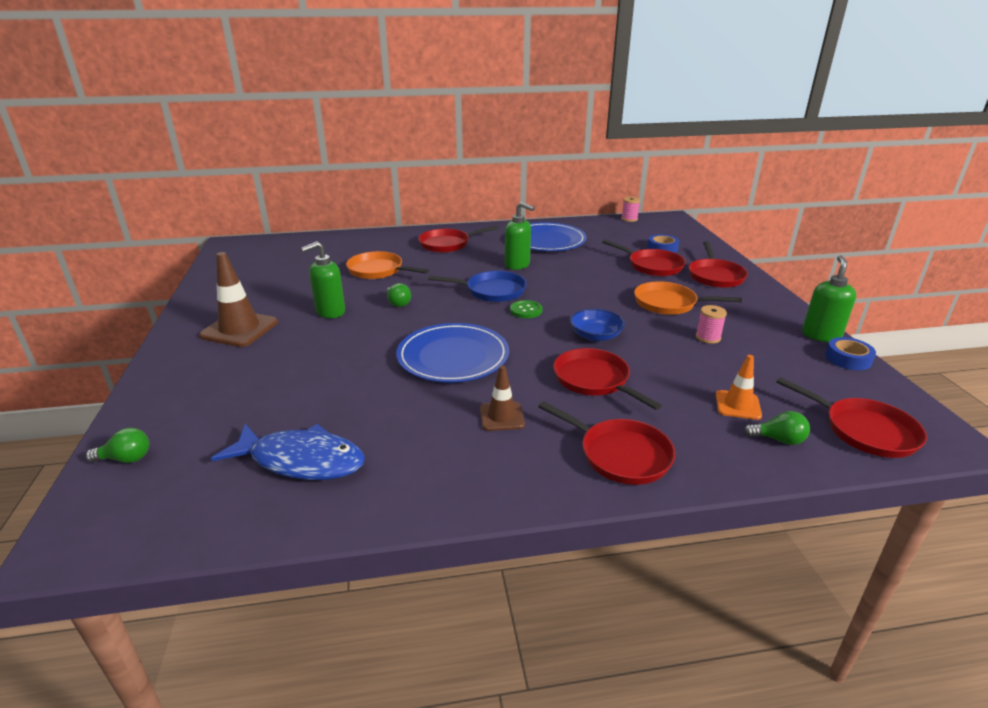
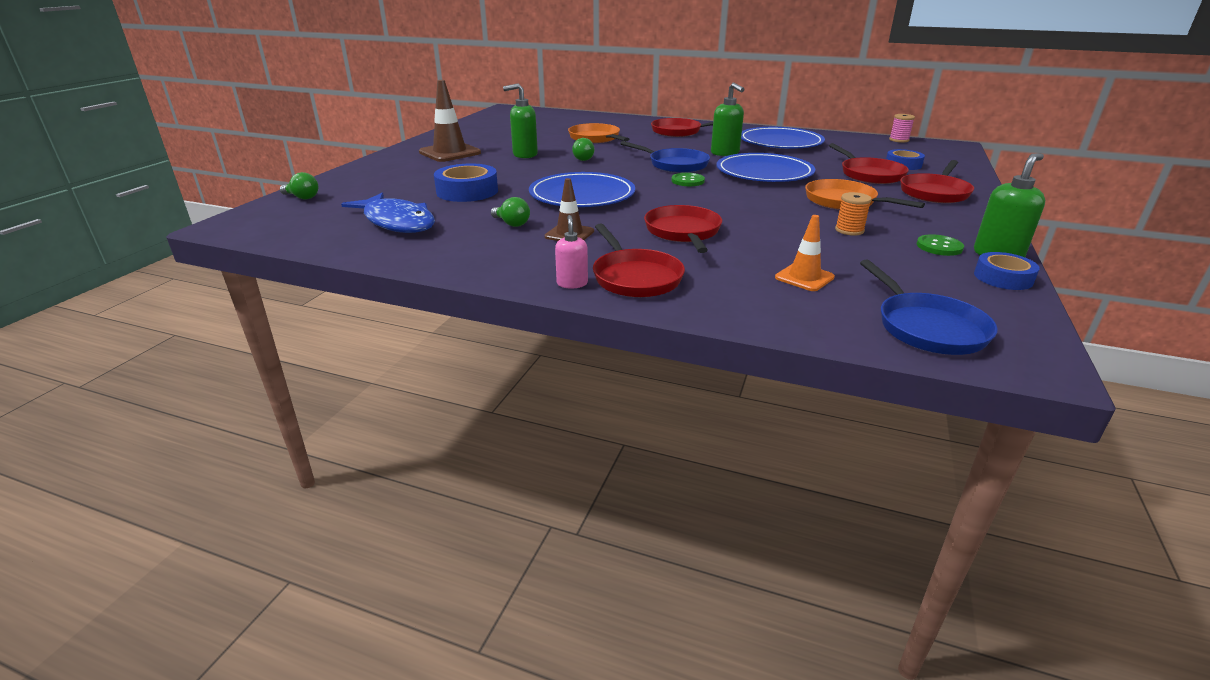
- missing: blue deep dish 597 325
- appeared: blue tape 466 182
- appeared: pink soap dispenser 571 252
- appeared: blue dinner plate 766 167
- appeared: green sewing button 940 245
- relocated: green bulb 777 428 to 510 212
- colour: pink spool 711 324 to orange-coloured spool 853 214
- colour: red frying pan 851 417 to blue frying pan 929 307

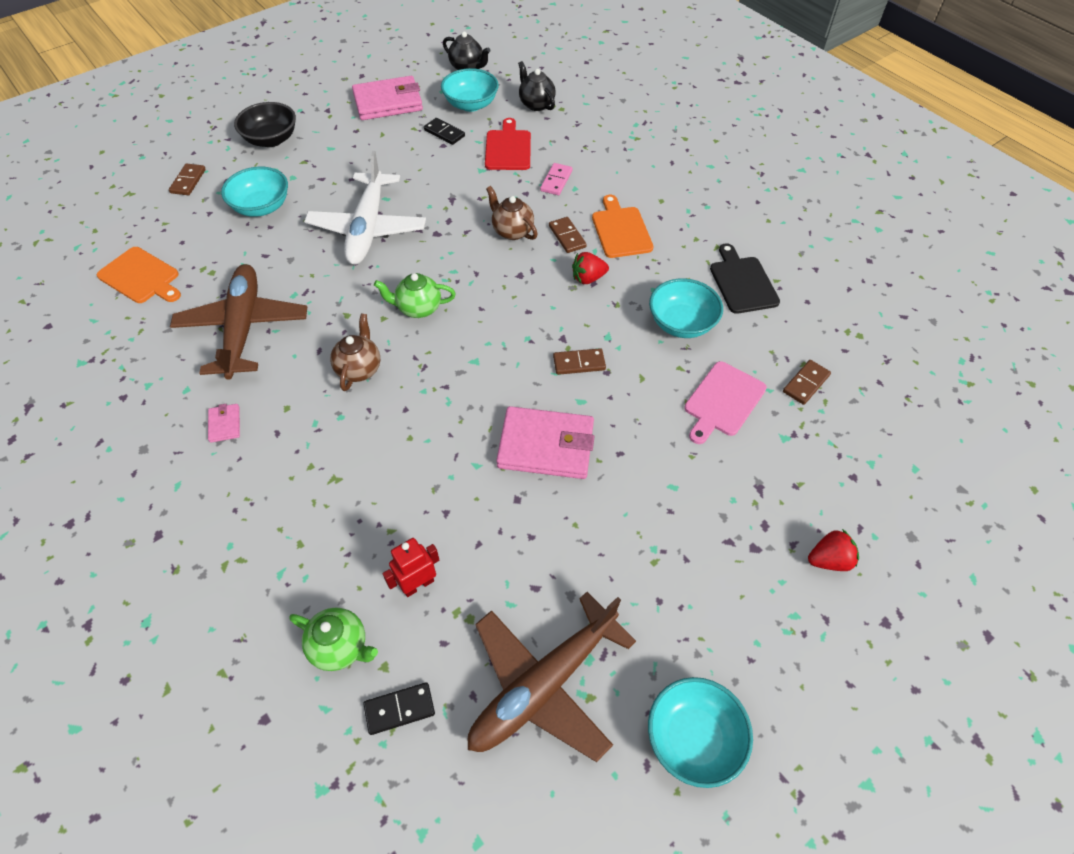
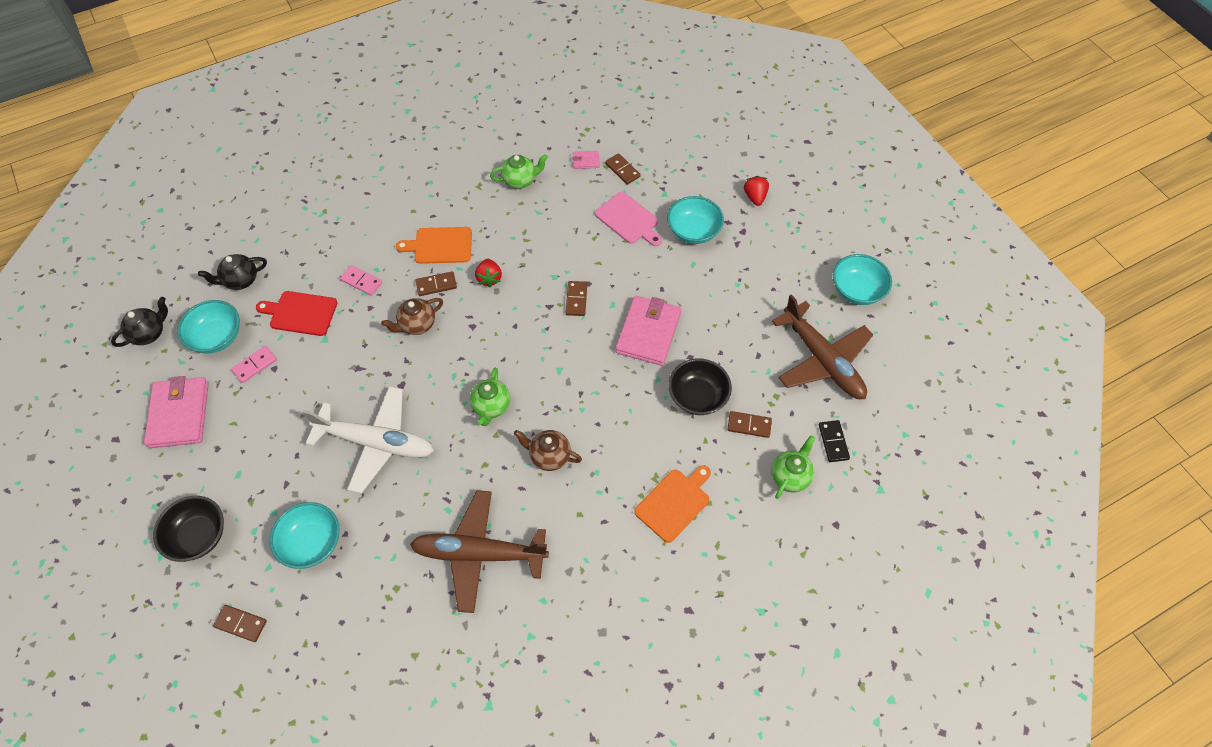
- appeared: ebony deep dish 700 386
- relocated: orange-coloured cutting board 139 275 to 672 504
- relocated: pink card wallet 224 423 to 586 160
- relocated: aqua deep dish 686 308 to 695 220
- exchanged: red robot figure 411 567 to brown domino 749 424
- exchanged: ebony cutting board 745 278 to green china teapot 519 171
- colour: ebony domino 444 131 to pink domino 254 364

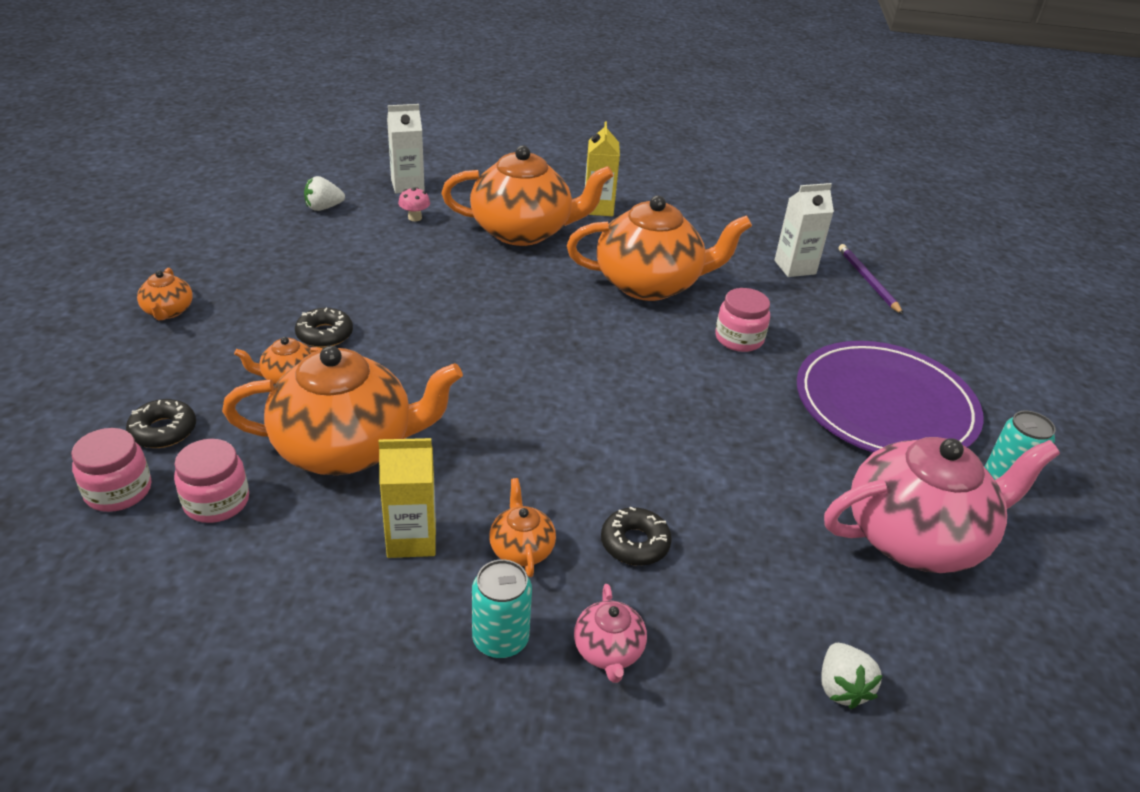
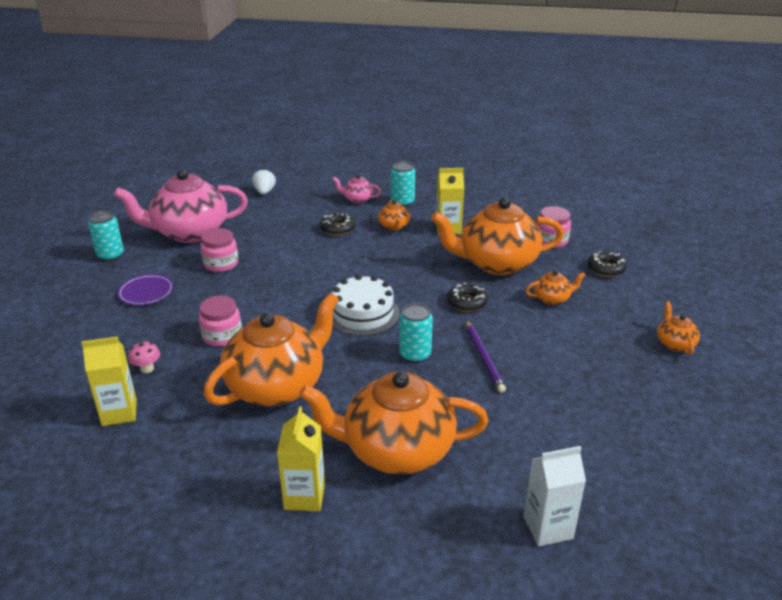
- missing: pure white berry 324 193
- appeared: pure white layer cake 366 305
- appeared: aqua tin 416 333
- relocated: pink jar 111 470 to 219 250
- relocated: ebony doughnut 324 328 to 467 297
- relocated: pink mushroom 414 204 to 144 357
- relocated: royal purple wooden pencil 871 279 to 486 356
- colour: pure white milk carton 804 230 to yellow milk carton 109 381
- spun: orange-coloured china teapot 659 248 = 271 349 135 degrees clockwise
- spun: pink china teapot 610 633 = 357 189 75 degrees counterclockwise
- size: royal purple dinner plate 890 397 = 145 289 x0.44

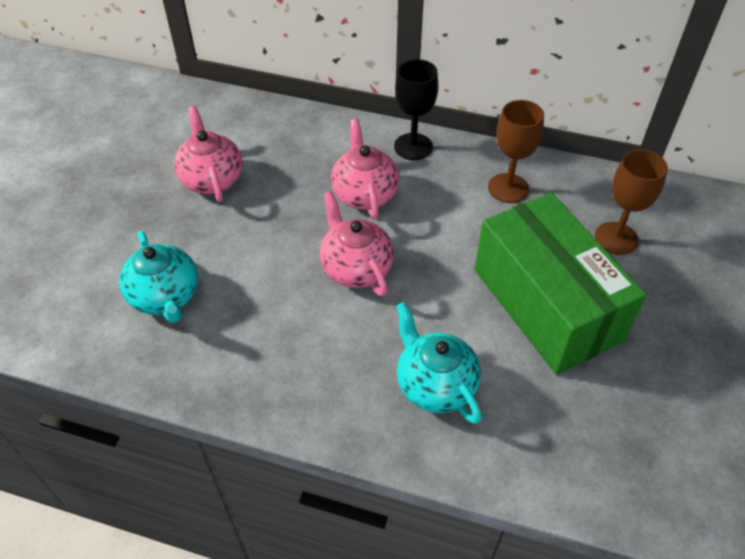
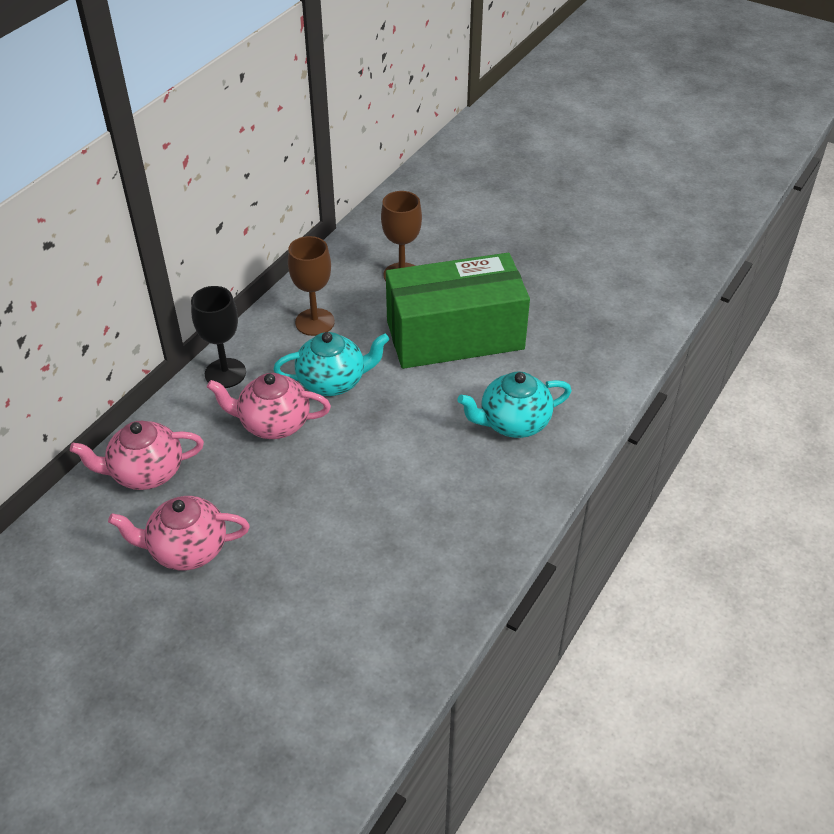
- relocated: aqua china teapot 158 277 to 331 364
- relocated: pink china teapot 357 244 to 137 455

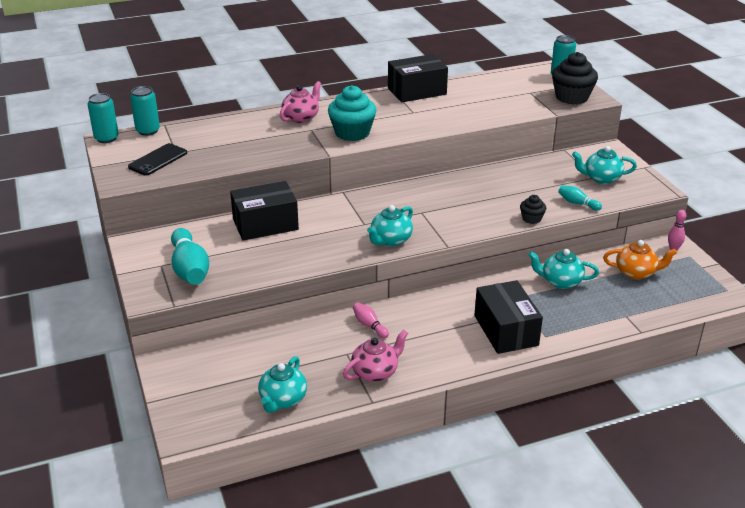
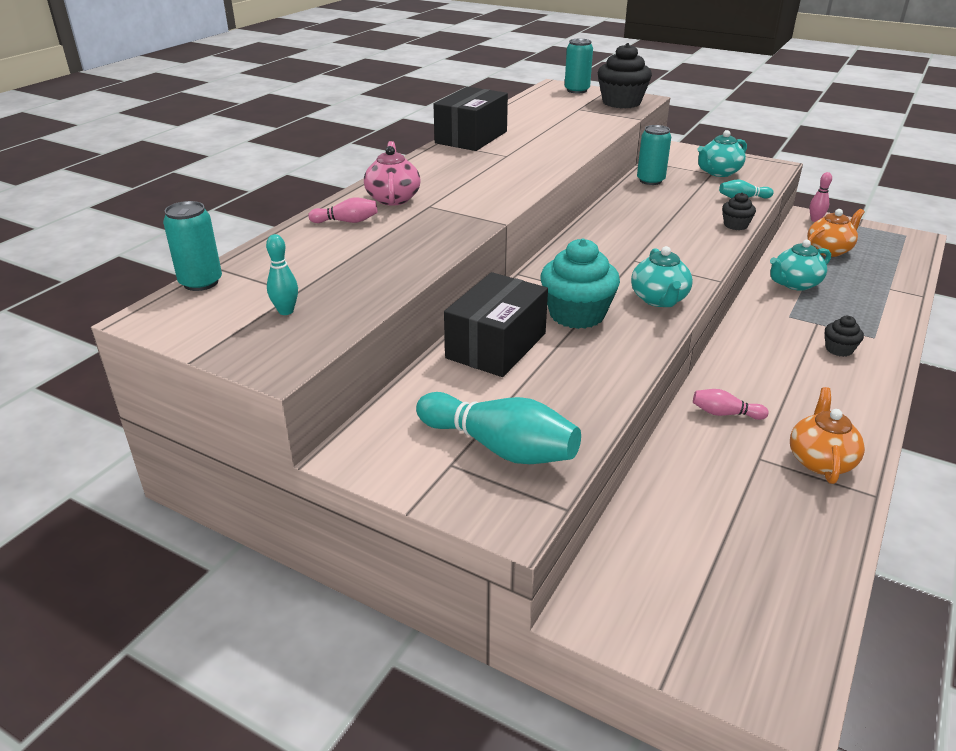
- missing: aqua china teapot 282 384
- appeared: pink bowling pin 342 210
- relocated: aqua tin 103 118 to 654 155
- relocated: aqua fairy cake 352 113 to 580 284
- exchanged: ebony smartphone 157 159 to aqua bowling pin 282 274
- exchanged: ebony package 508 317 to ebony fairy cake 844 336
- colour: pink china teapot 375 356 to orange-coloured china teapot 827 435

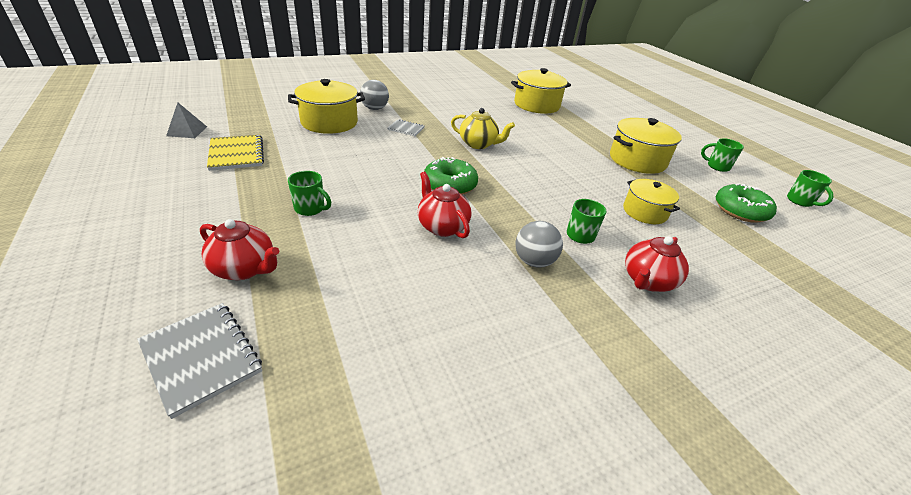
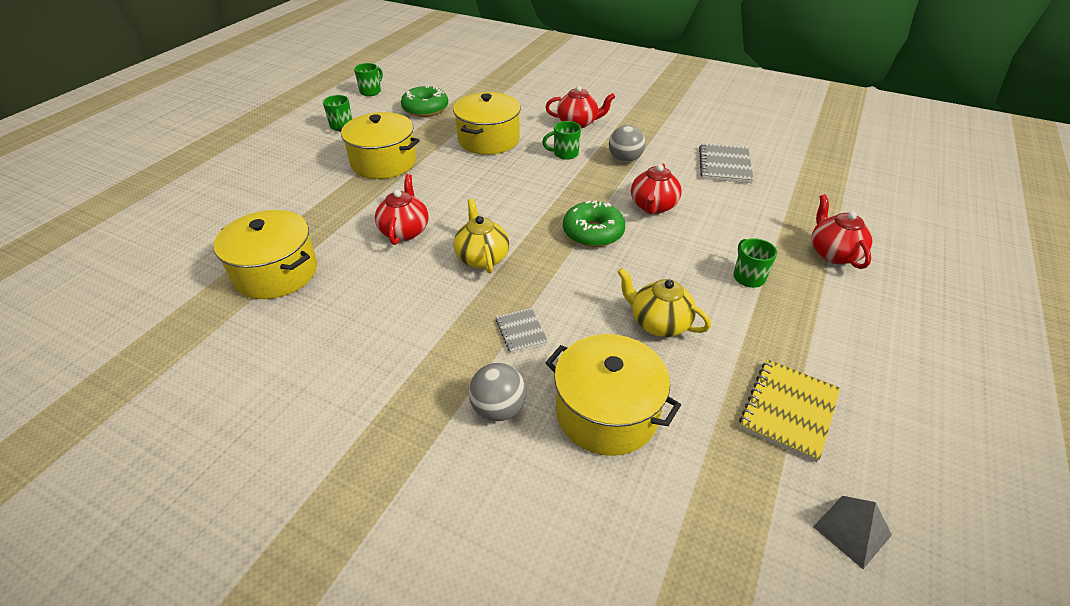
- appeared: red china teapot 402 209
- appeared: yellow china teapot 664 302
- relocated: ash-grey notebook 199 361 to 726 163
- size: yellow cooking pot 651 201 = 487 123 x1.55

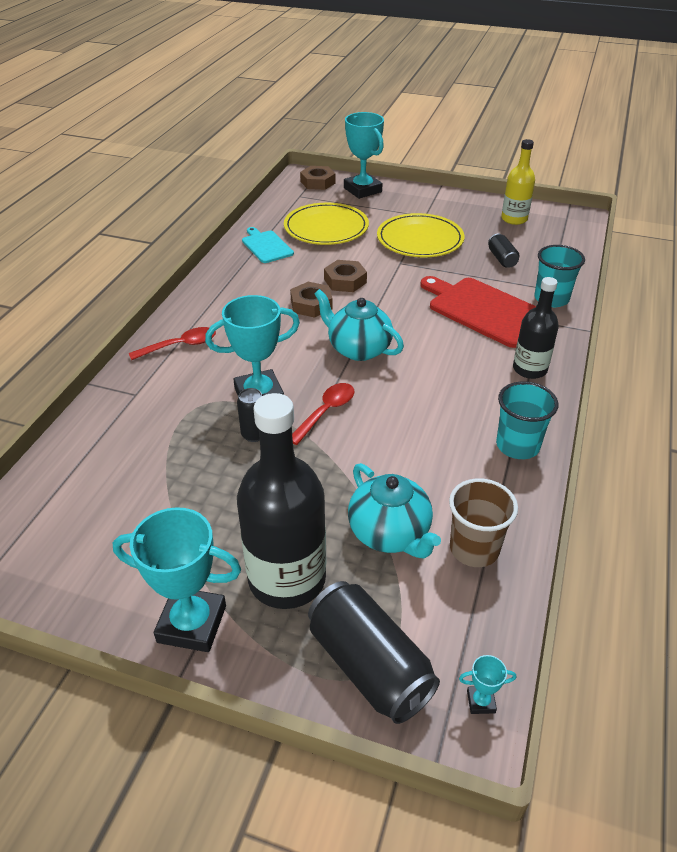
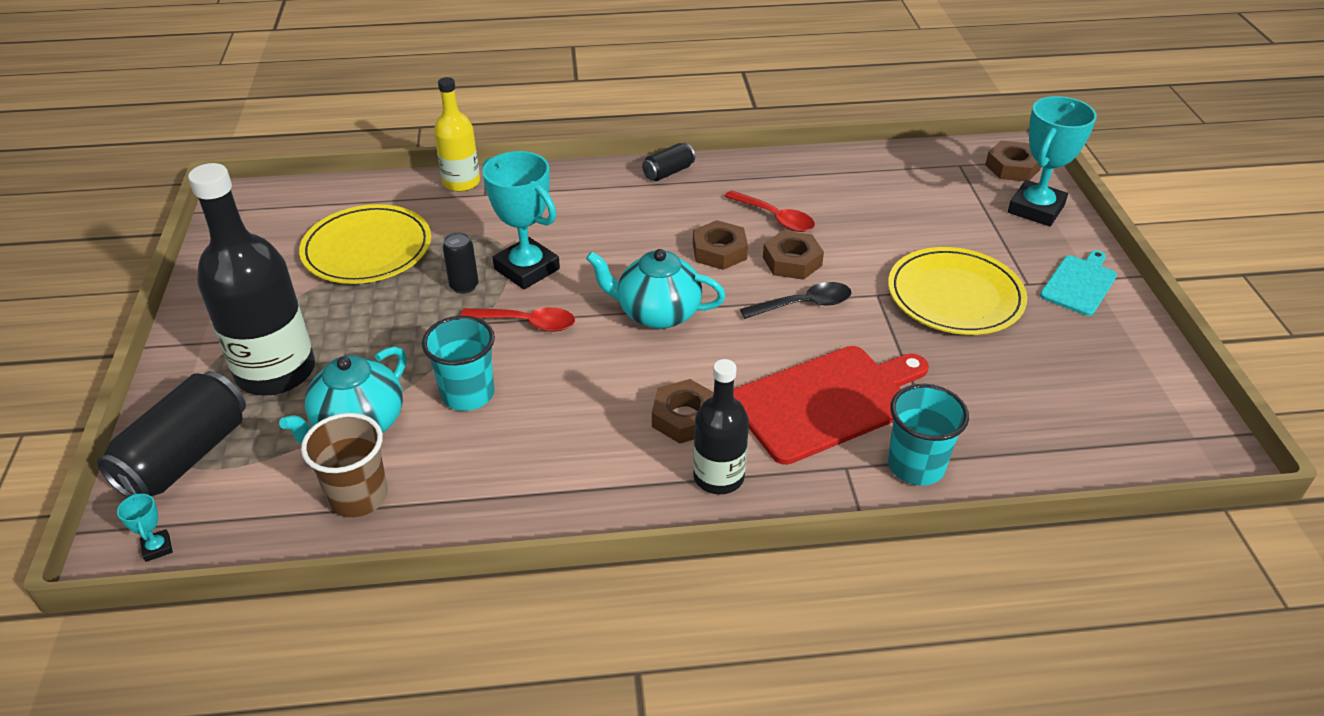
- missing: aqua trophy 177 579
- appeared: brown hexagon nut 683 411
- appeared: ebony spoon 796 300
- relocated: red spoon 172 343 to 770 211
- relocated: aqua cutting board 268 245 to 1078 283
- relocated: yellow dinner plate 326 224 to 365 244
- relocated: ebony tin 503 251 to 668 162
- relocated: aqua beaker 527 420 to 458 363
- relocated: yellow flask 518 182 to 457 134
- spun: aqua china teapot 359 325 = 656 289 90 degrees counterclockwise
- spun: red cutting board 478 312 = 831 405 45 degrees clockwise

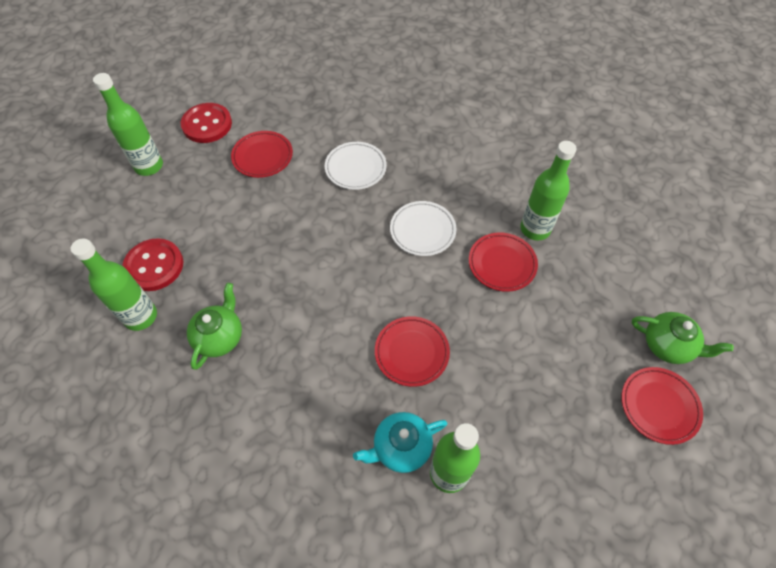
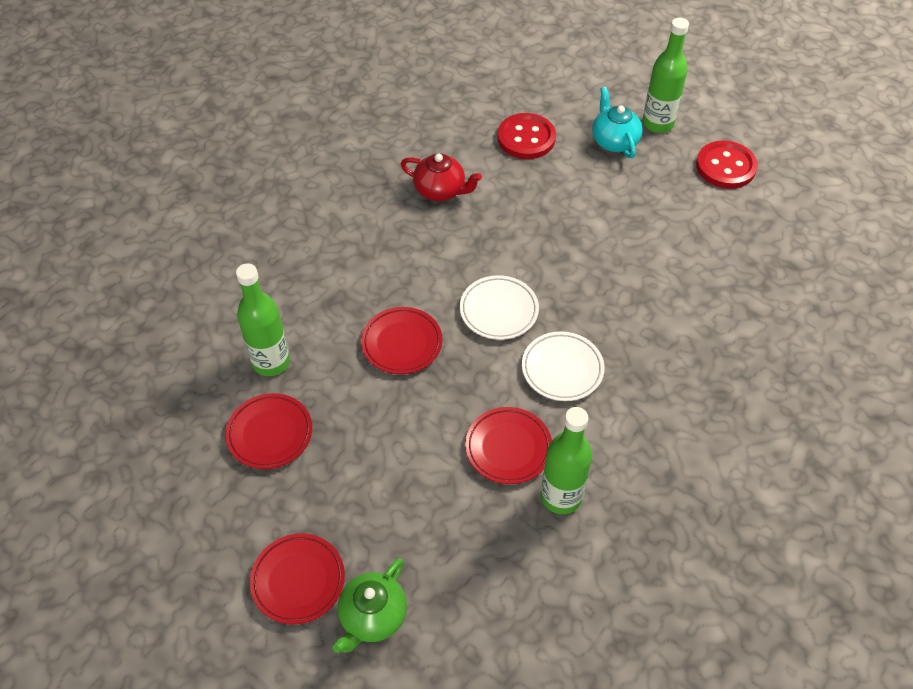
- missing: green flask 114 284
- relocated: red dinner plate 262 154 to 269 431
- relocated: pure white dinner plate 356 166 to 499 307
- relocated: aqua china teapot 400 442 to 617 122
- colour: green china teapot 214 326 to red china teapot 441 177

